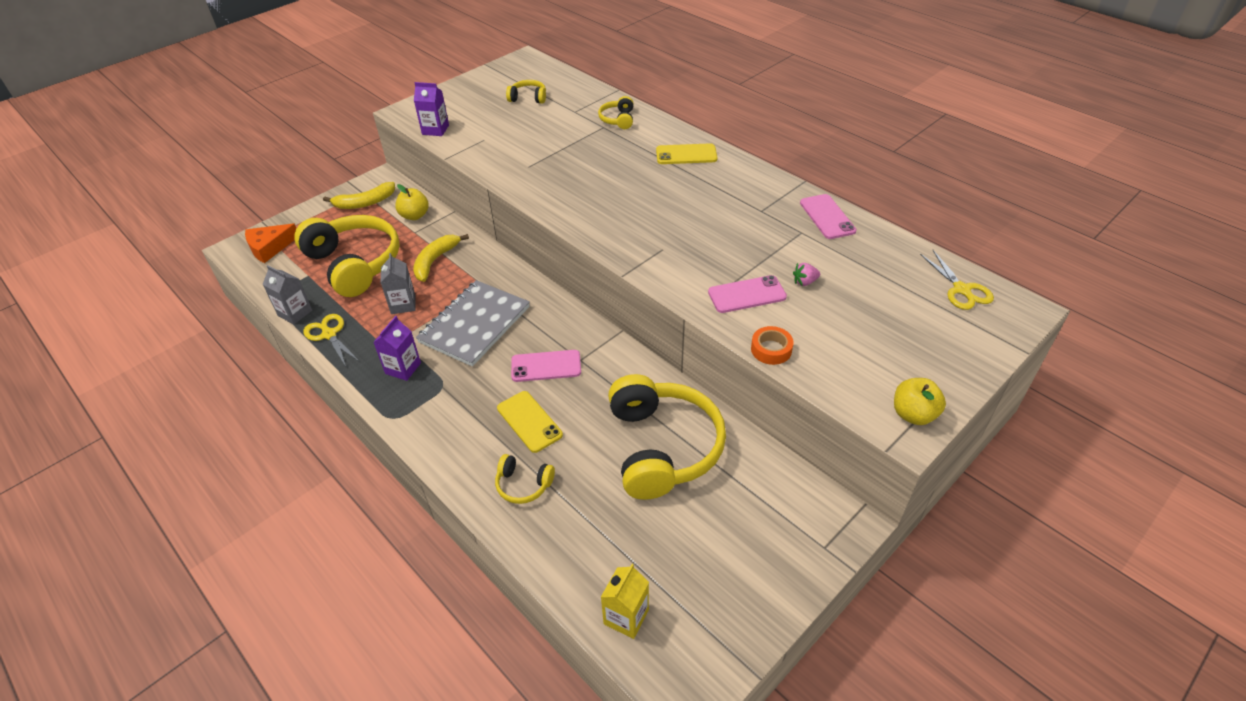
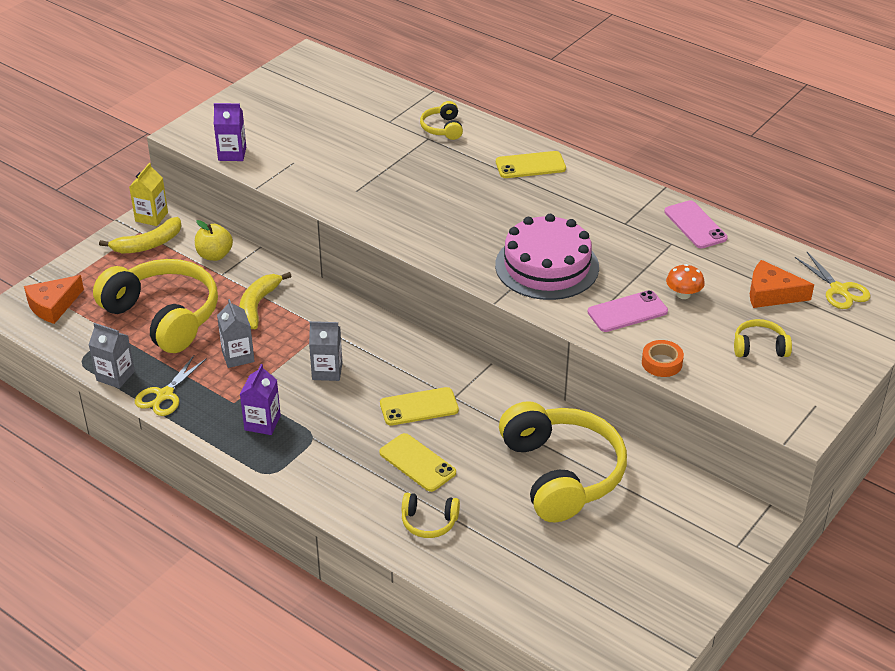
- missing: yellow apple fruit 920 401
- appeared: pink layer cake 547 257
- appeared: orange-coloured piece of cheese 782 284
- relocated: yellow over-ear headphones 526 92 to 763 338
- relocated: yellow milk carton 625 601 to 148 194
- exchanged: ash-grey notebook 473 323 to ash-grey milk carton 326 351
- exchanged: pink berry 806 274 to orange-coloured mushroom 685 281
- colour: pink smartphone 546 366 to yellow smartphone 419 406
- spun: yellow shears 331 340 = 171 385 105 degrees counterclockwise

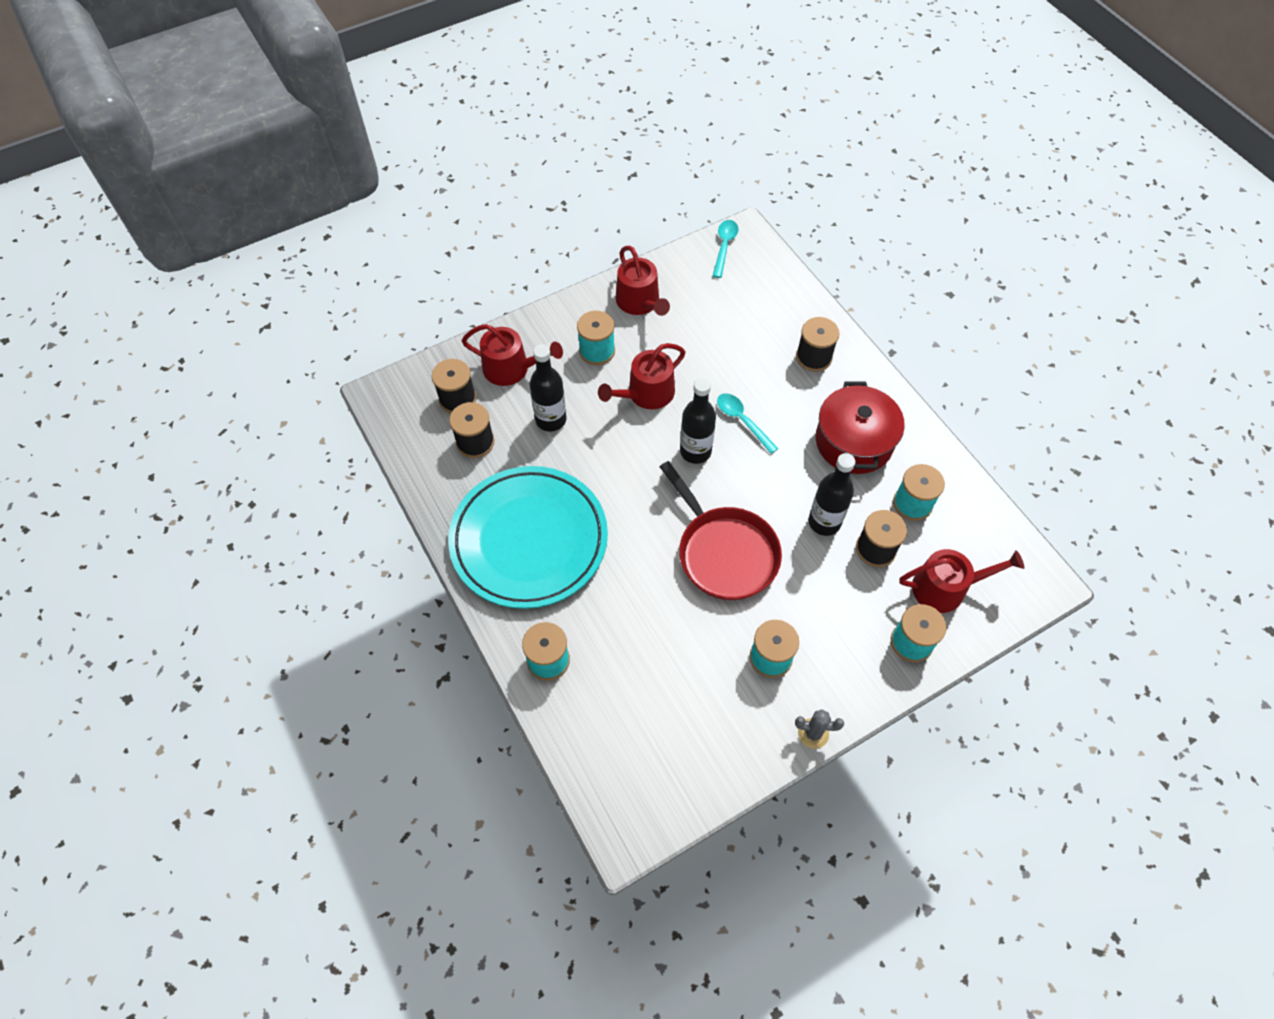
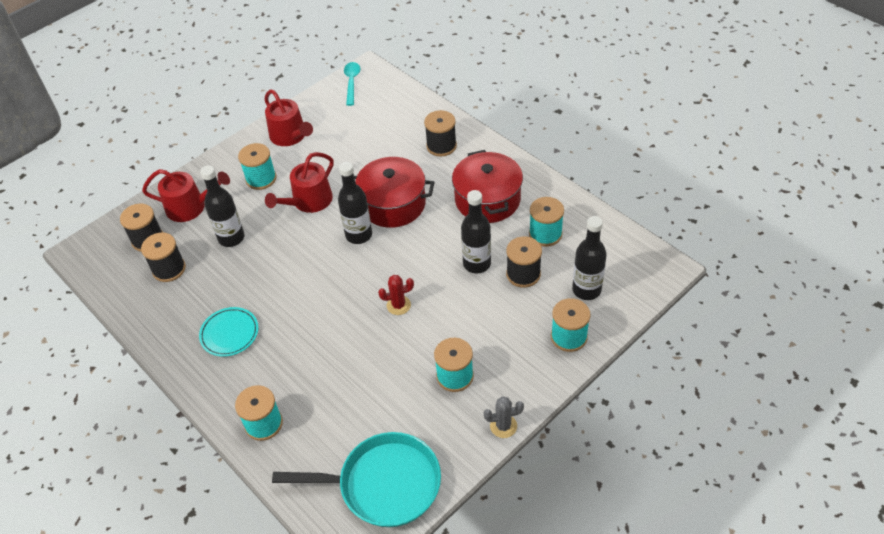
- appeared: aqua frying pan 356 479
- exchanged: red frying pan 721 530 to red cactus 396 295
- exchanged: aqua spoon 748 423 to red cooking pot 394 192
- exchanged: red sprinkling can 961 581 to ebony flask 589 258
- size: aqua dinner plate 528 537 = 228 332 x0.43

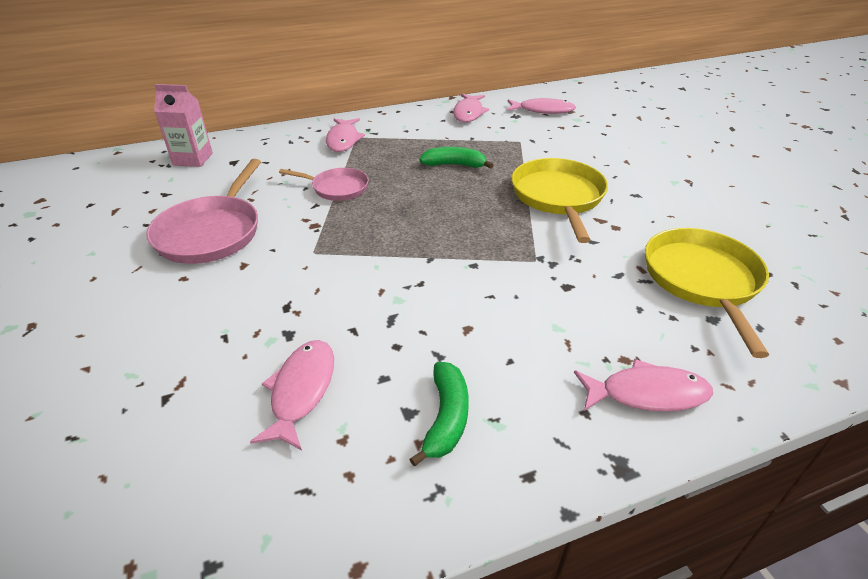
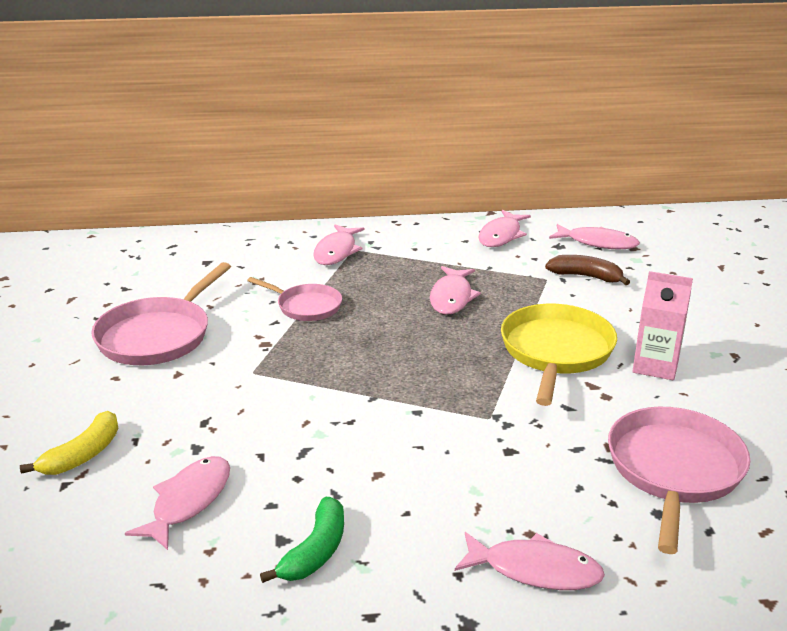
- appeared: yellow banana 69 443
- appeared: brown banana 587 270
- relocated: pink milk carton 183 125 to 662 325
- exchanged: green banana 456 158 to pink fish 455 290
- colour: yellow frying pan 707 293 to pink frying pan 679 480

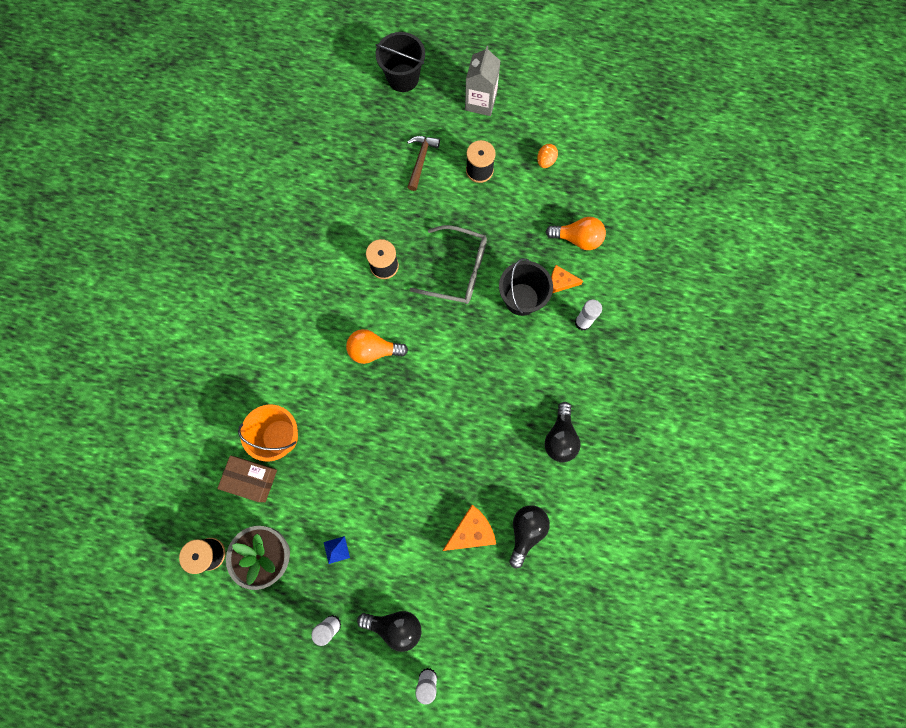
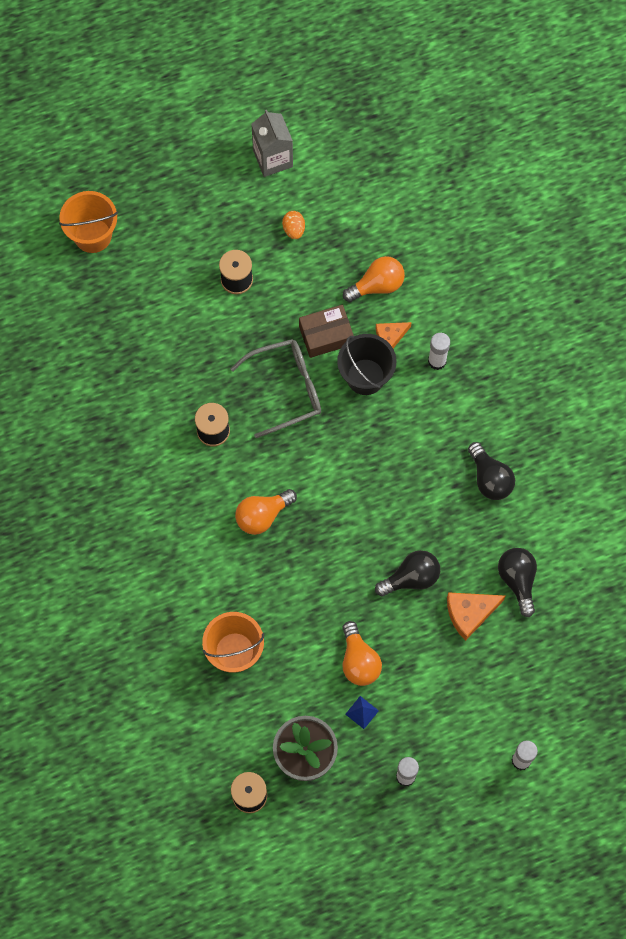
- missing: brown claw hammer 423 163
- appeared: orange-coloured bulb 362 653
- relocated: brown package 247 478 to 326 331
- relocated: ebony bulb 389 631 to 407 573
- relocated: ash-grey milk carton 482 81 to 272 143
- colour: ebony bucket 400 62 to orange-coloured bucket 88 222
- spun: orange-coloured piece of cheese 469 528 = 476 616 135 degrees counterclockwise

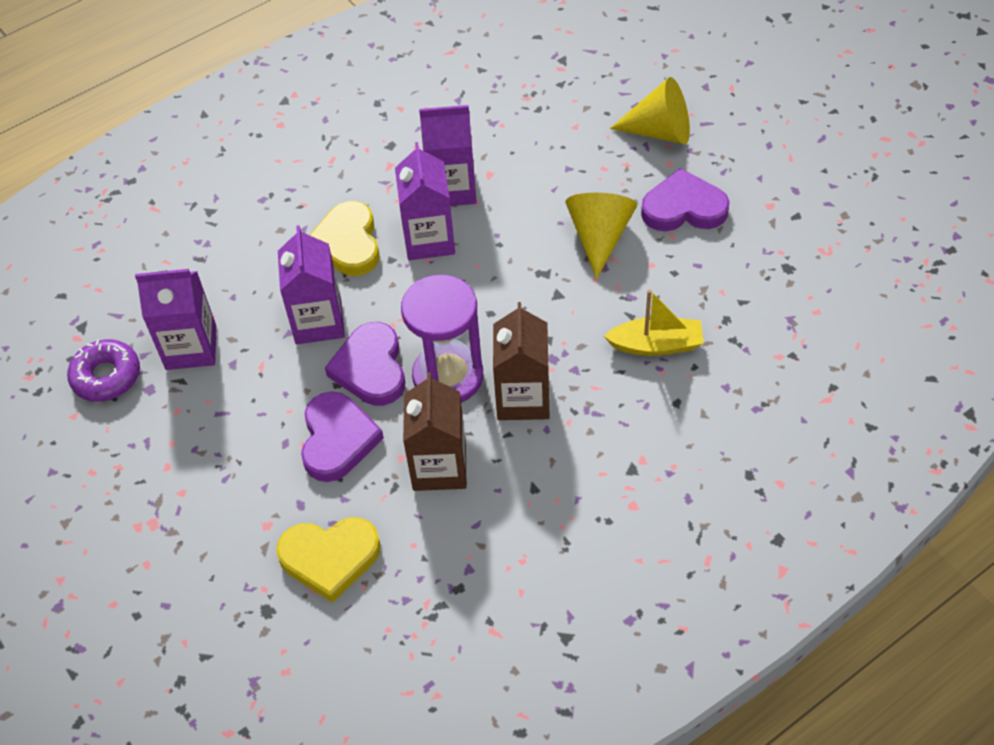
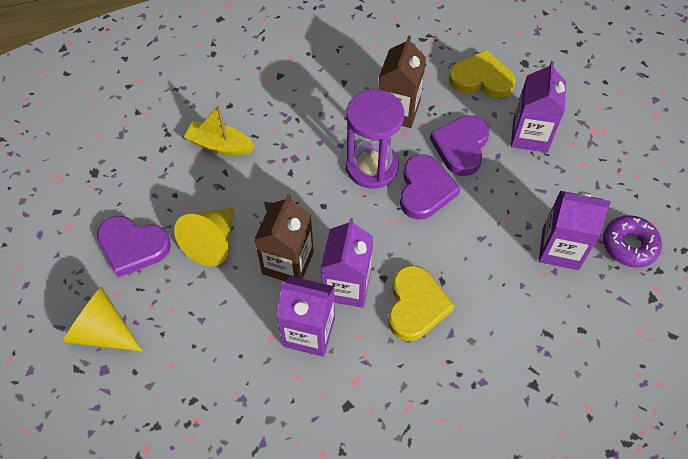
- relocated: royal purple milk carton 311 284 to 538 106
- relocated: brown milk carton 521 361 to 284 237

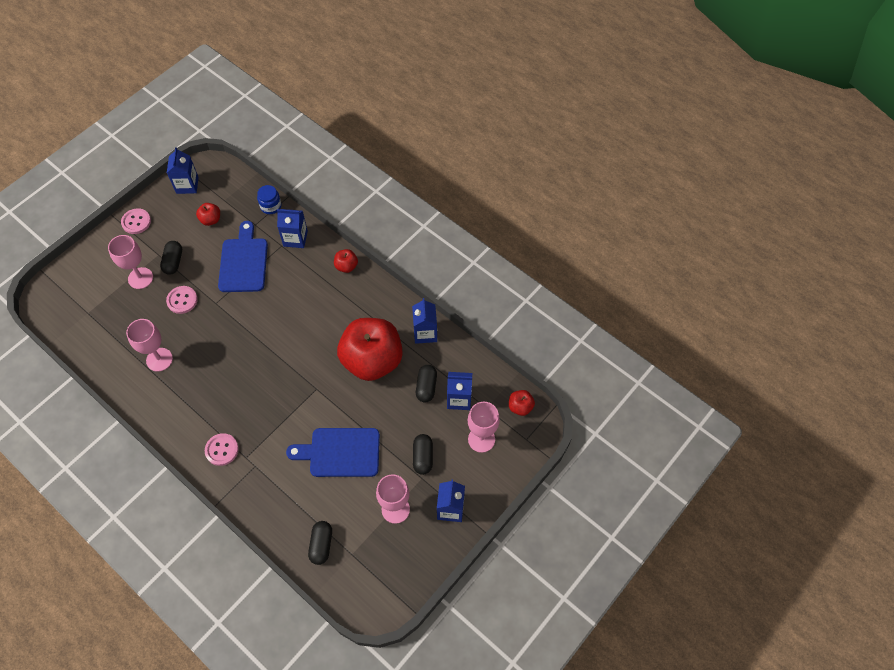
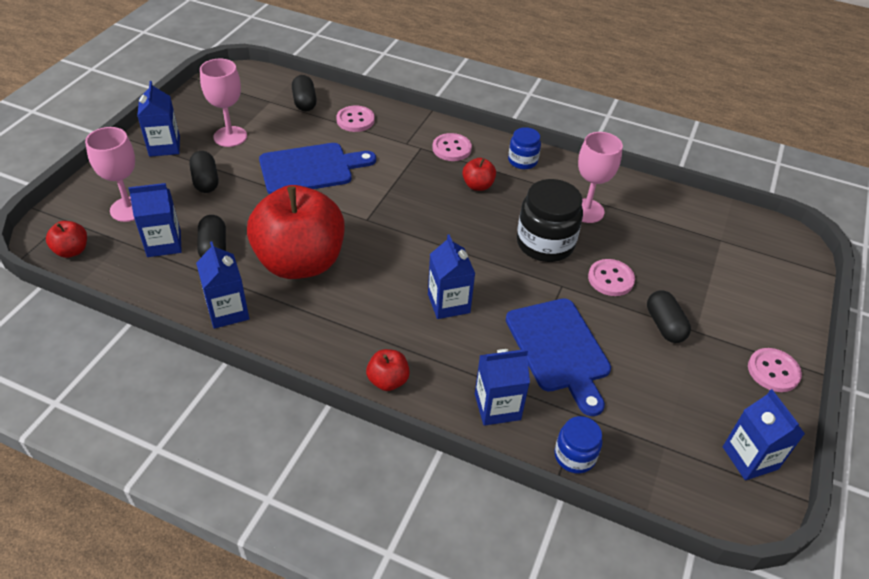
- missing: pink goblet 130 262
- appeared: pink sewing button 355 119
- appeared: blue milk carton 451 276
- appeared: blue jar 524 148
- appeared: ebony jar 550 220
- relocated: red apple fruit 208 214 to 479 174

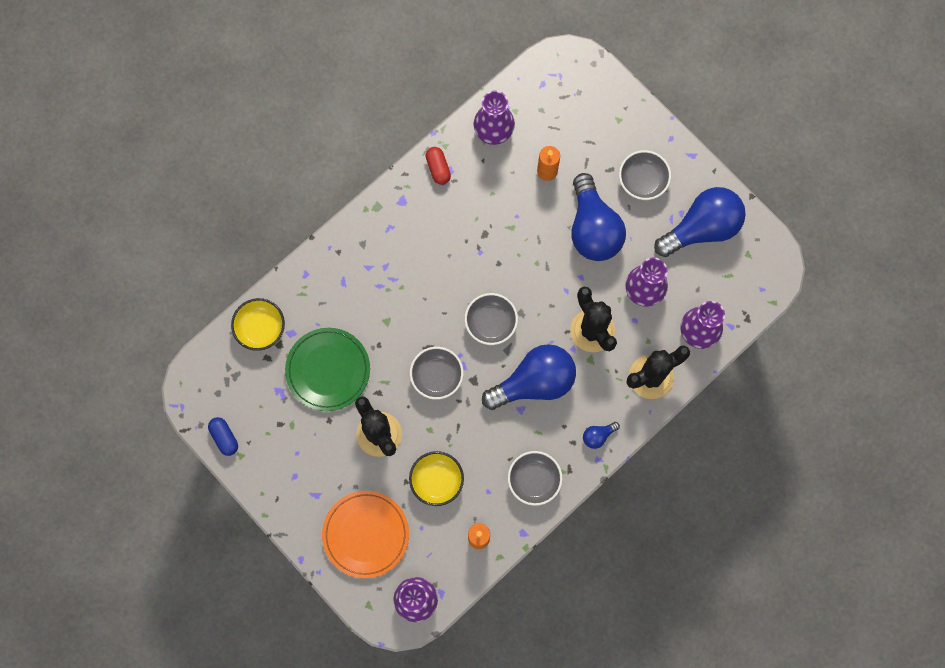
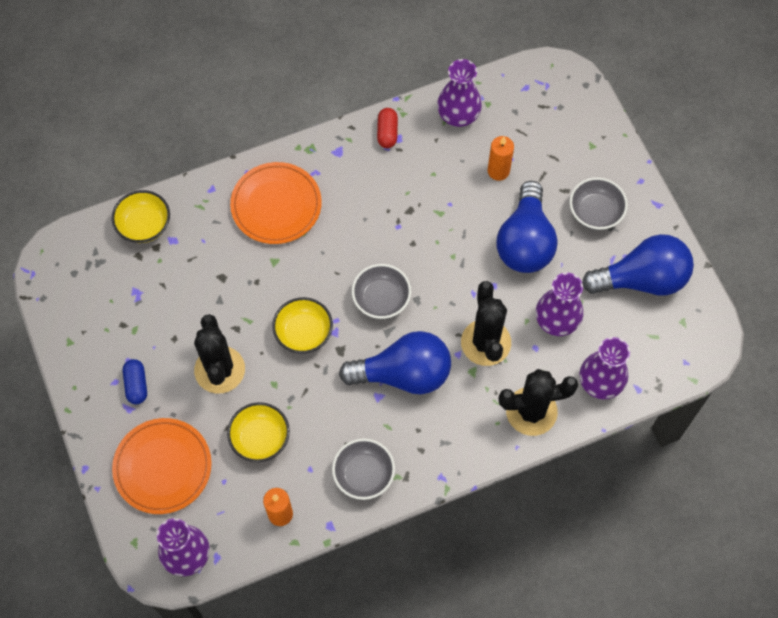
- missing: green dinner plate 327 369
- missing: blue bulb 601 435
- appeared: orange-coloured dinner plate 276 203
- relocated: blue pill 223 436 to 135 381
- colour: ash-grey deep dish 437 373 to yellow deep dish 302 325

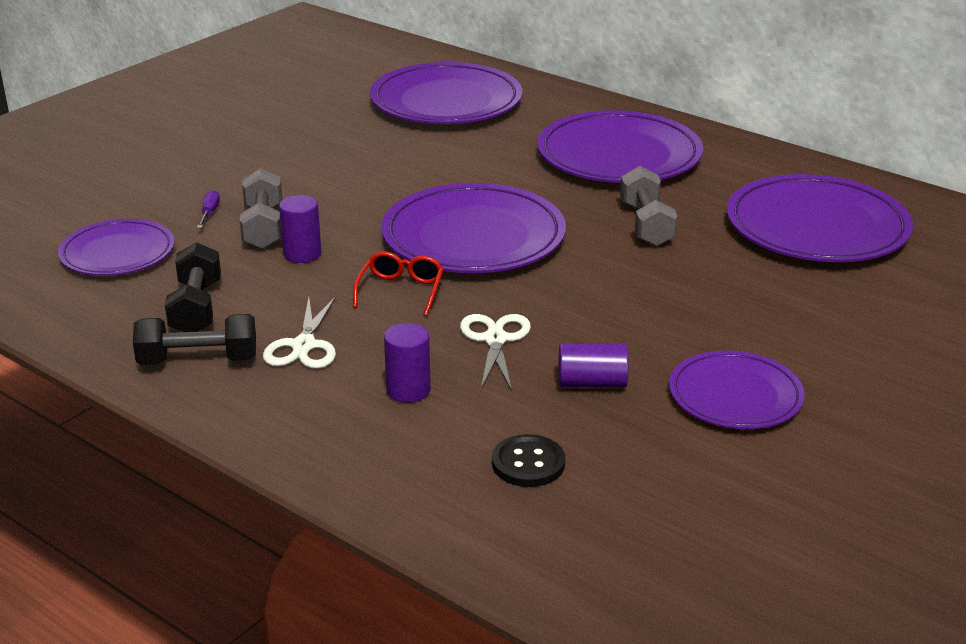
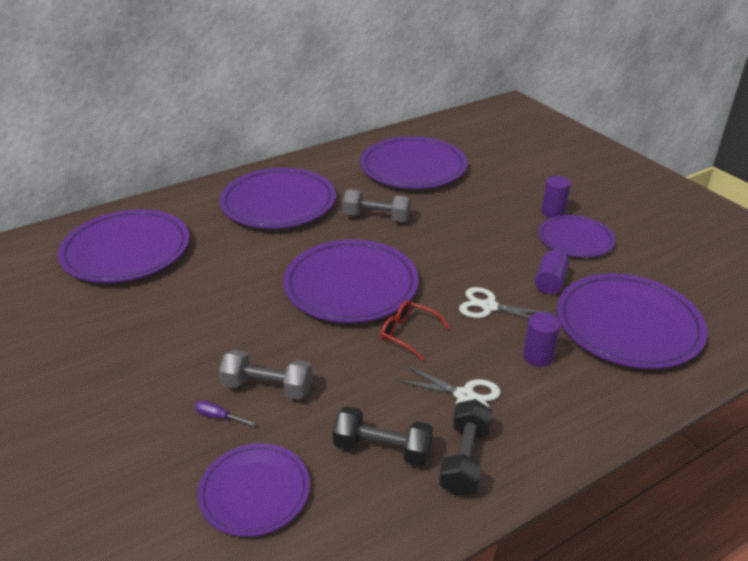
- relocated: royal purple solid cylinder 300 229 to 556 197
- exchanged: ebony sewing button 528 460 to royal purple dinner plate 632 321

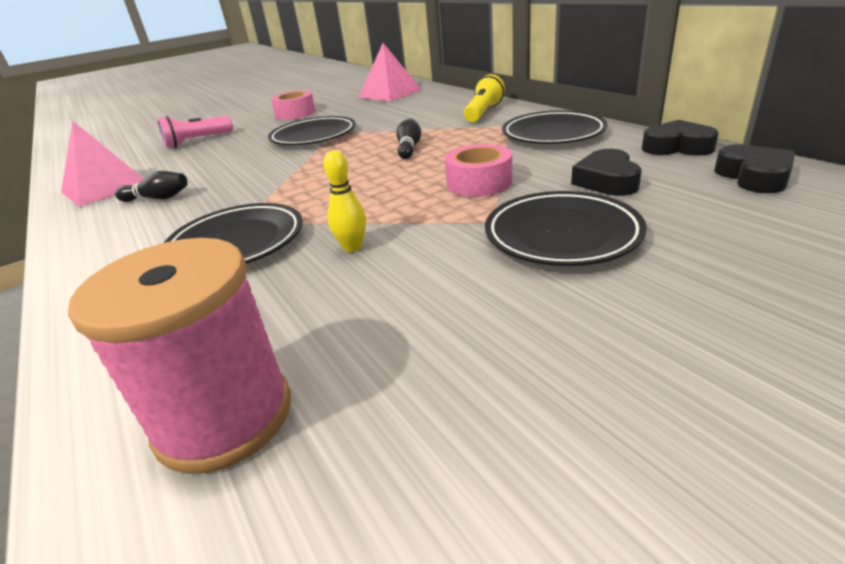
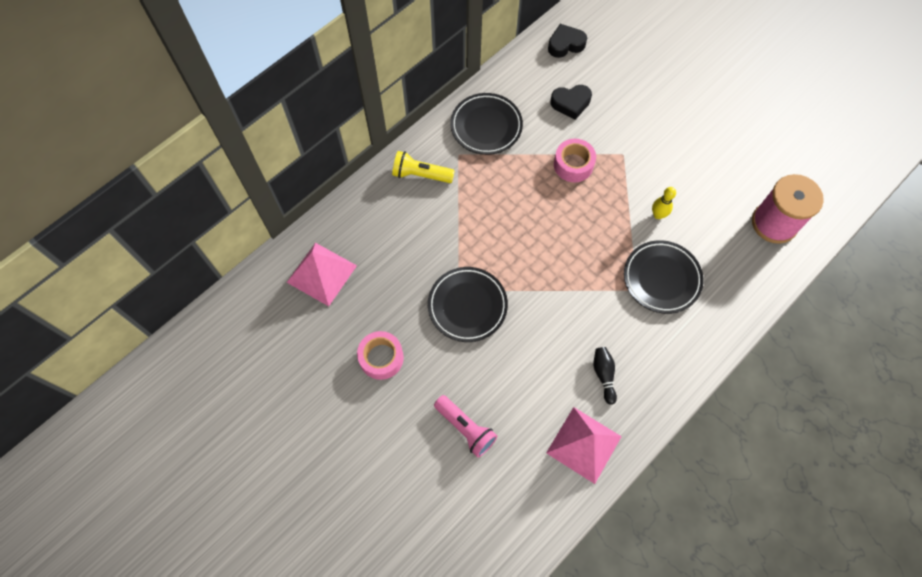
- missing: ebony bowling pin 408 138
- missing: ebony dinner plate 566 228
- missing: ebony love heart 680 138

